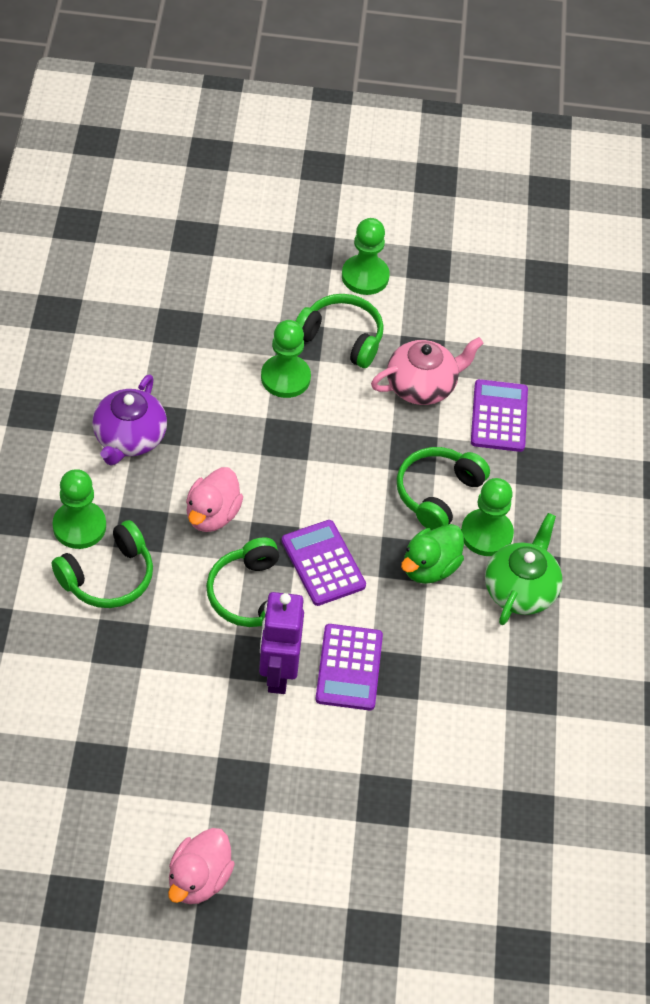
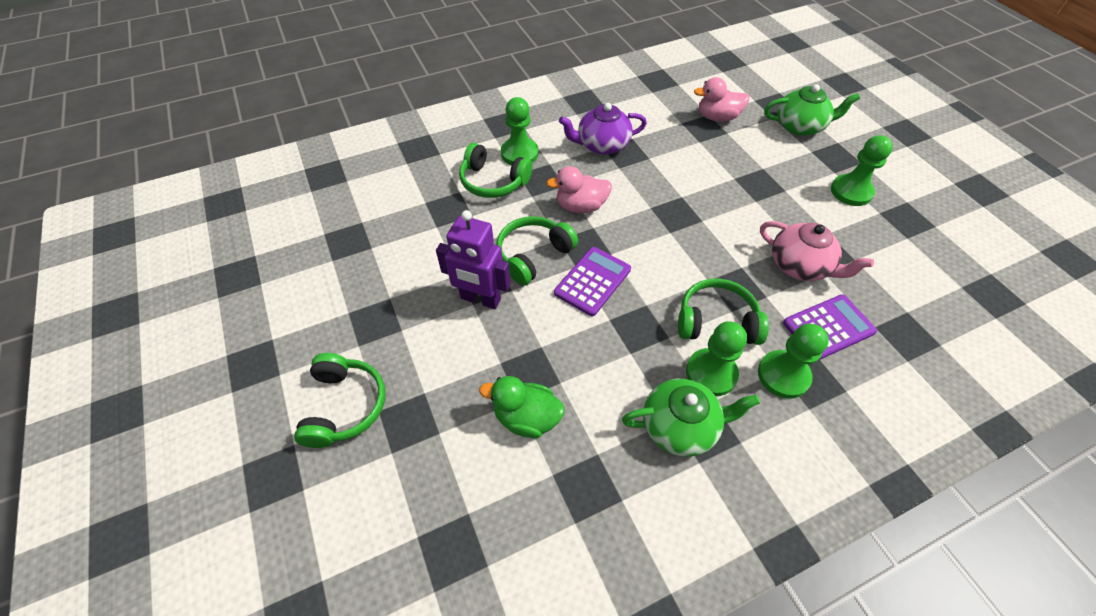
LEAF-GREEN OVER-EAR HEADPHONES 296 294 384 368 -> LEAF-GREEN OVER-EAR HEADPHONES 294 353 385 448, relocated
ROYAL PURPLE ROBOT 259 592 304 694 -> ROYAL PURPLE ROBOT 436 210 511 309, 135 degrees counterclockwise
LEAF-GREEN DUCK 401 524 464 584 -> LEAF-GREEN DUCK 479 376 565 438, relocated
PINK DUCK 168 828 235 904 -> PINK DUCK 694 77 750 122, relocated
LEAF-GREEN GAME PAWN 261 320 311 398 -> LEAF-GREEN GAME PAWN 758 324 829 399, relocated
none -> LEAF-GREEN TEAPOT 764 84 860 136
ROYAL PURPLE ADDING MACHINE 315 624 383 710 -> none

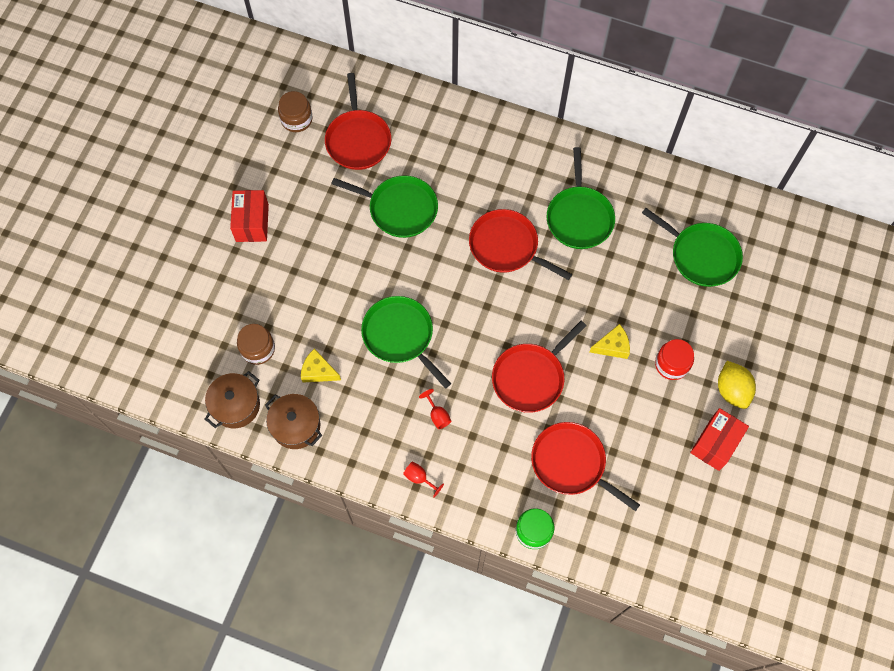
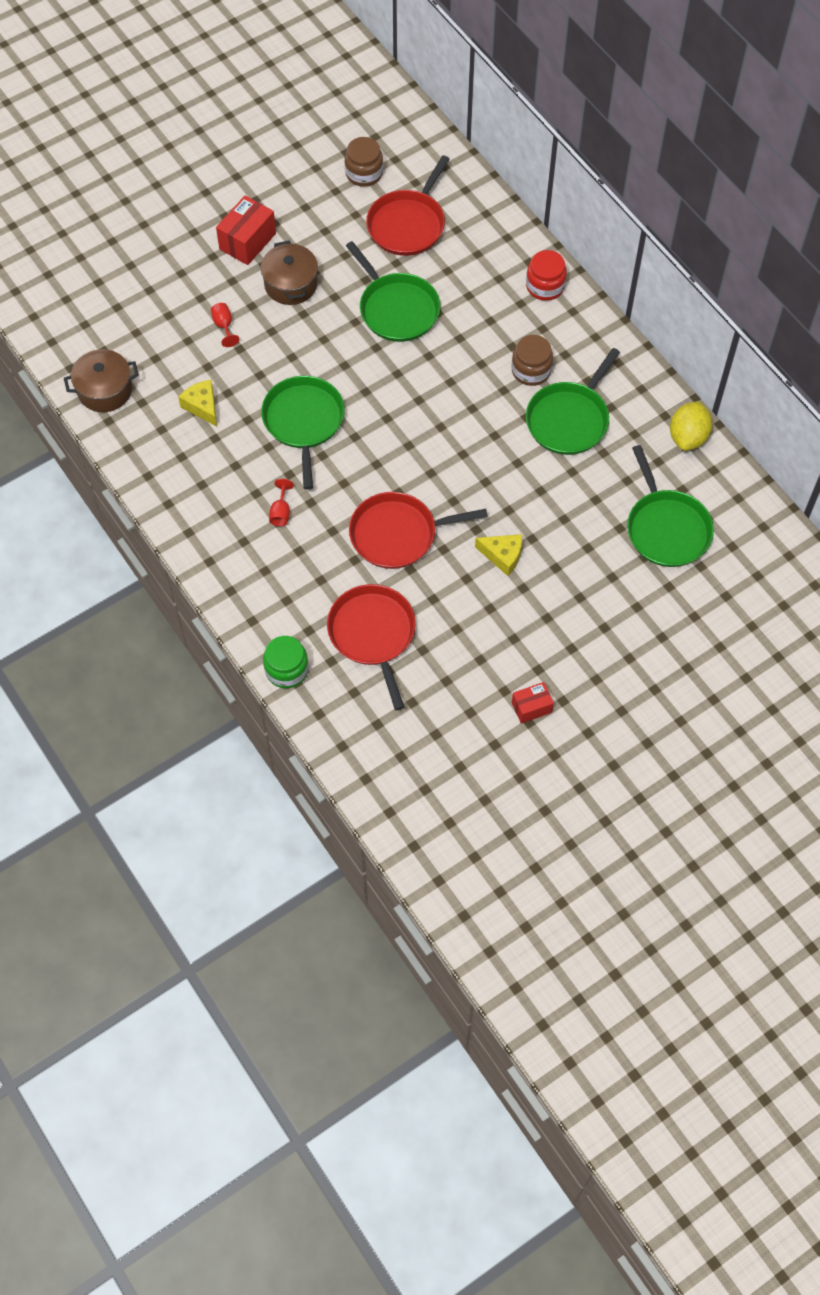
RED WINE GLASS 403 461 444 497 -> RED WINE GLASS 211 303 240 347, relocated
DARK BROWN COOKING POT 265 394 322 449 -> DARK BROWN COOKING POT 261 240 318 305, relocated
DARK BROWN JAM JAR 237 324 275 365 -> DARK BROWN JAM JAR 512 335 553 386, relocated
RED BOX 690 408 749 471 -> RED BOX 512 682 554 724, x0.61
RED JAM JAR 655 339 694 380 -> RED JAM JAR 526 250 567 301, relocated
BRIGHT YELLOW LEMON 718 361 756 409 -> BRIGHT YELLOW LEMON 670 401 712 451, relocated
RED FRYING PAN 469 209 572 280 -> none

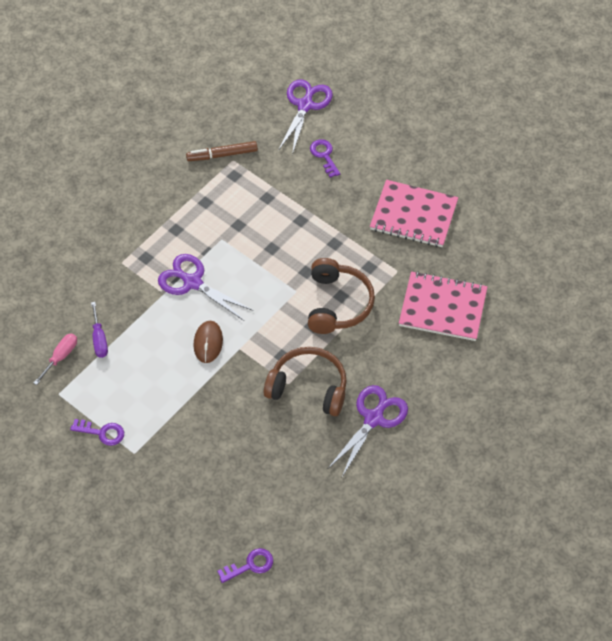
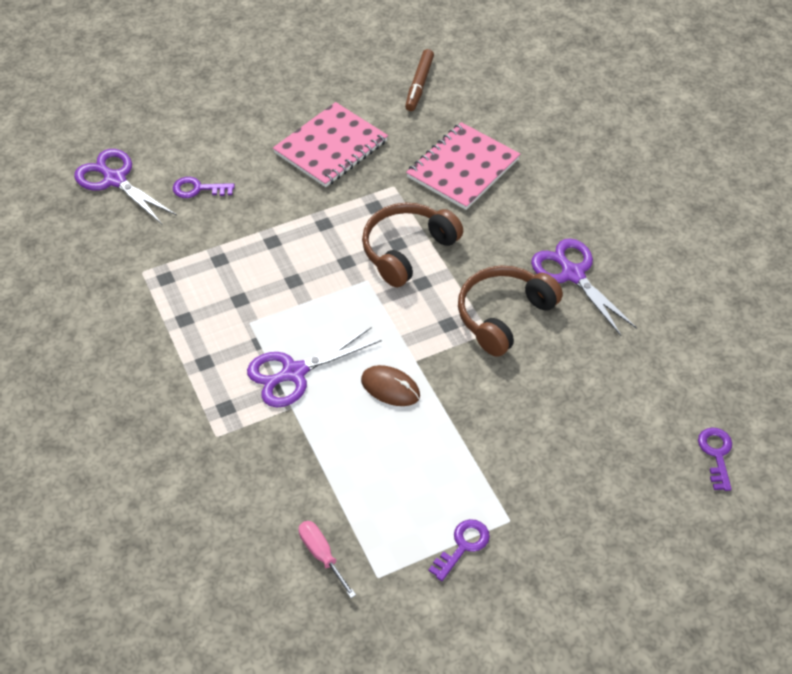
DARK BROWN OVER-EAR HEADPHONES 308 258 375 334 -> DARK BROWN OVER-EAR HEADPHONES 362 203 463 287, 75 degrees counterclockwise
DARK BROWN MARKER 186 141 258 161 -> DARK BROWN MARKER 405 49 434 111, relocated
ROYAL PURPLE HAND SCREWDRIVER 91 302 108 358 -> none

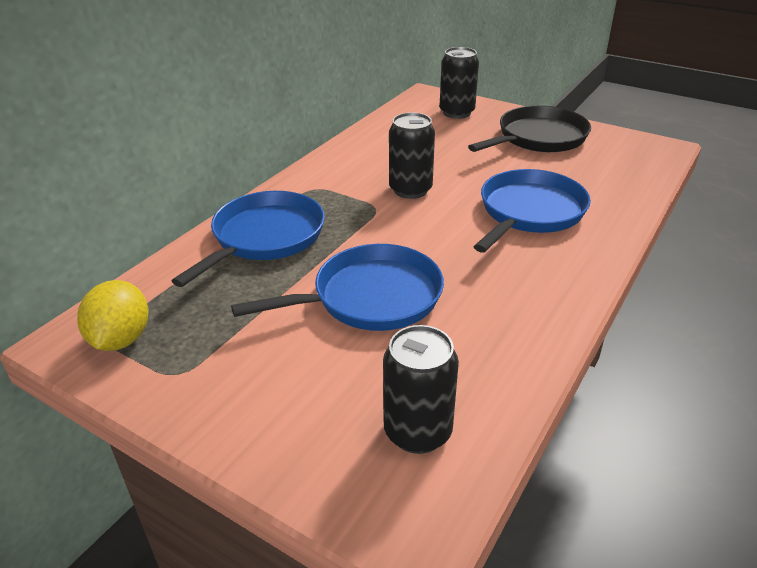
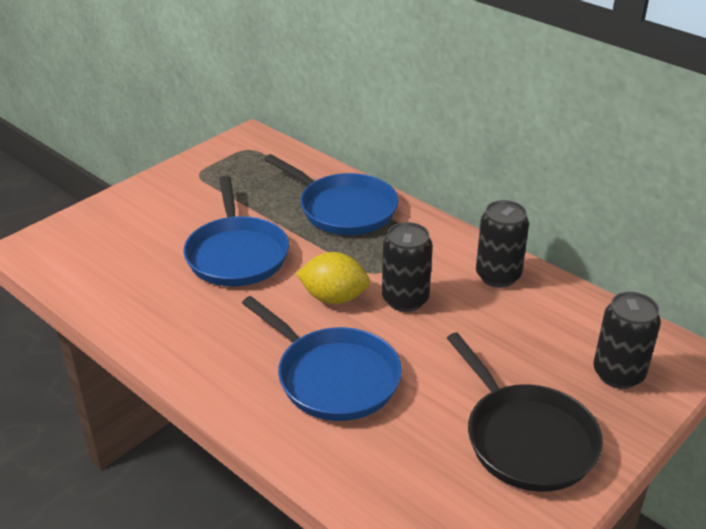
BRIGHT YELLOW LEMON 77 280 149 351 -> BRIGHT YELLOW LEMON 296 252 370 304, relocated
BLACK TIN 383 325 459 454 -> BLACK TIN 476 200 529 287, relocated

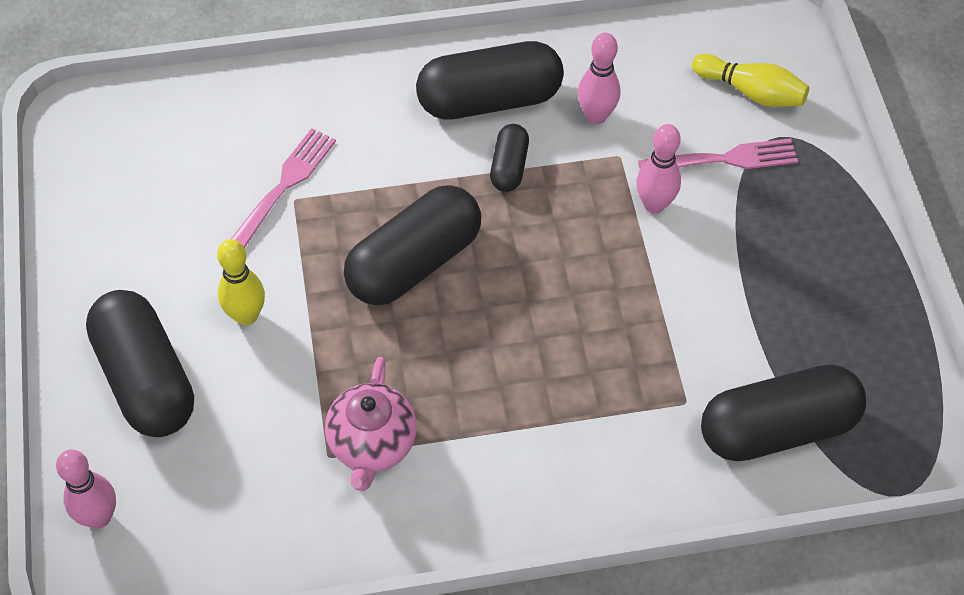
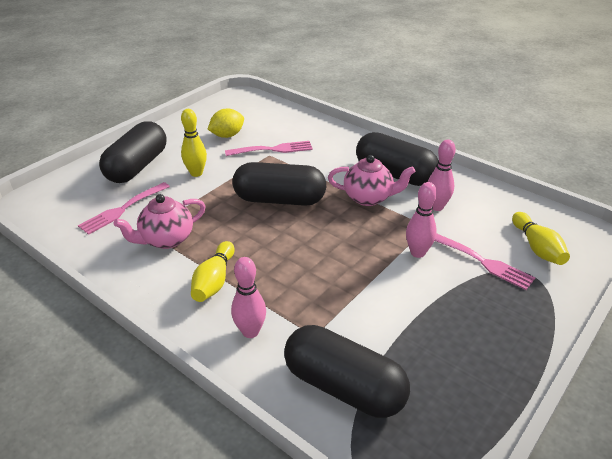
none -> PINK FORK 78 182 170 235
none -> BRIGHT YELLOW BOWLING PIN 191 241 235 302
none -> BRIGHT YELLOW LEMON 208 109 244 138
PINK BOWLING PIN 56 450 116 528 -> PINK BOWLING PIN 231 257 266 338, relocated
BLACK CAPSULE 490 124 529 192 -> PINK TEAPOT 328 155 416 206

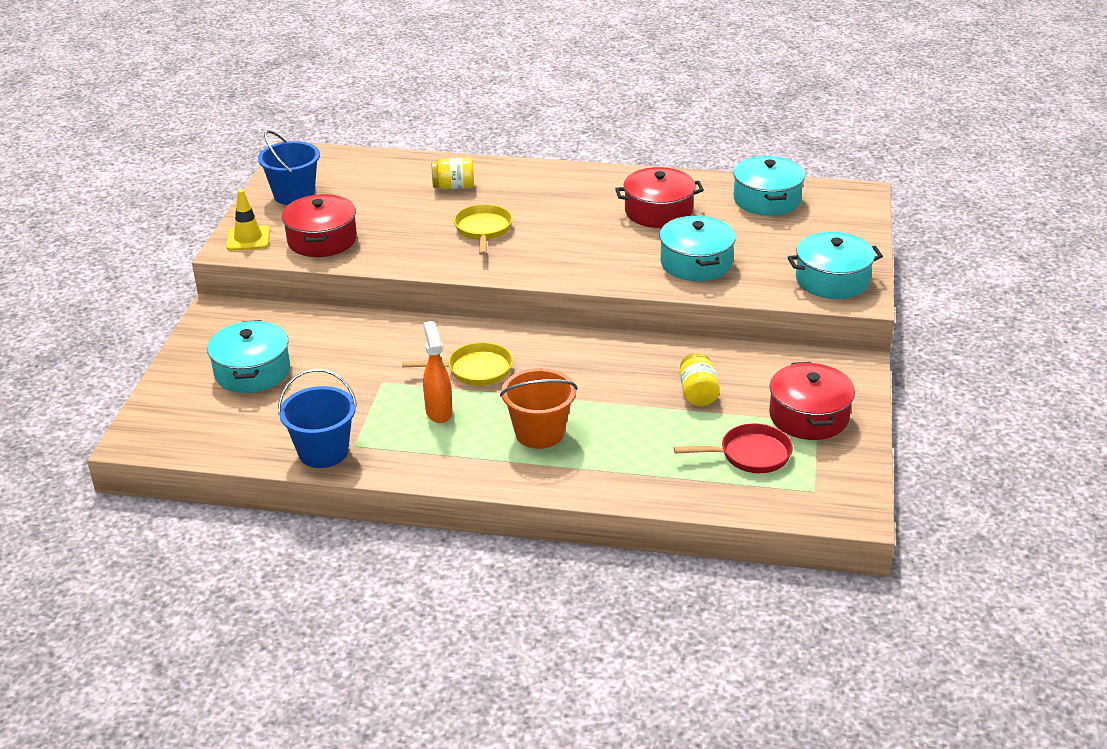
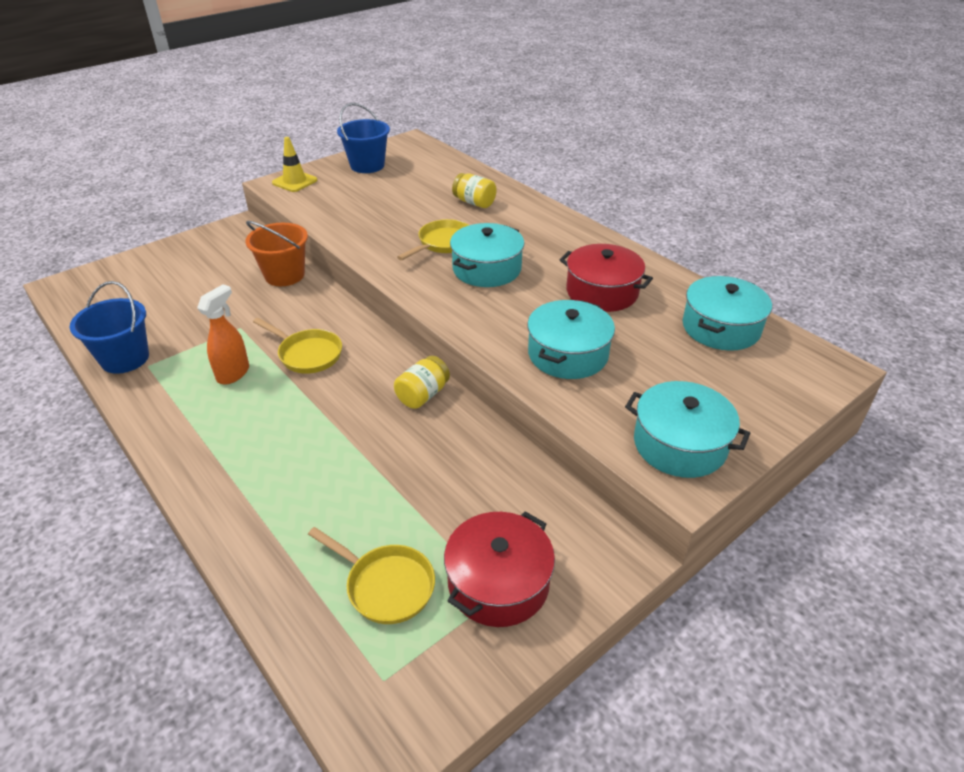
BRIGHT ORANGE SAND BUCKET 500 368 577 449 -> BRIGHT ORANGE SAND BUCKET 245 221 308 286, relocated
RED FRYING PAN 674 423 793 473 -> BRIGHT YELLOW FRYING PAN 308 527 435 624
BRIGHT YELLOW JAM JAR 679 353 720 406 -> BRIGHT YELLOW JAM JAR 394 356 450 409, relocated
TURQUOISE COOKING POT 207 320 290 393 -> TURQUOISE COOKING POT 450 223 525 287, relocated
RED COOKING POT 282 194 357 257 -> none

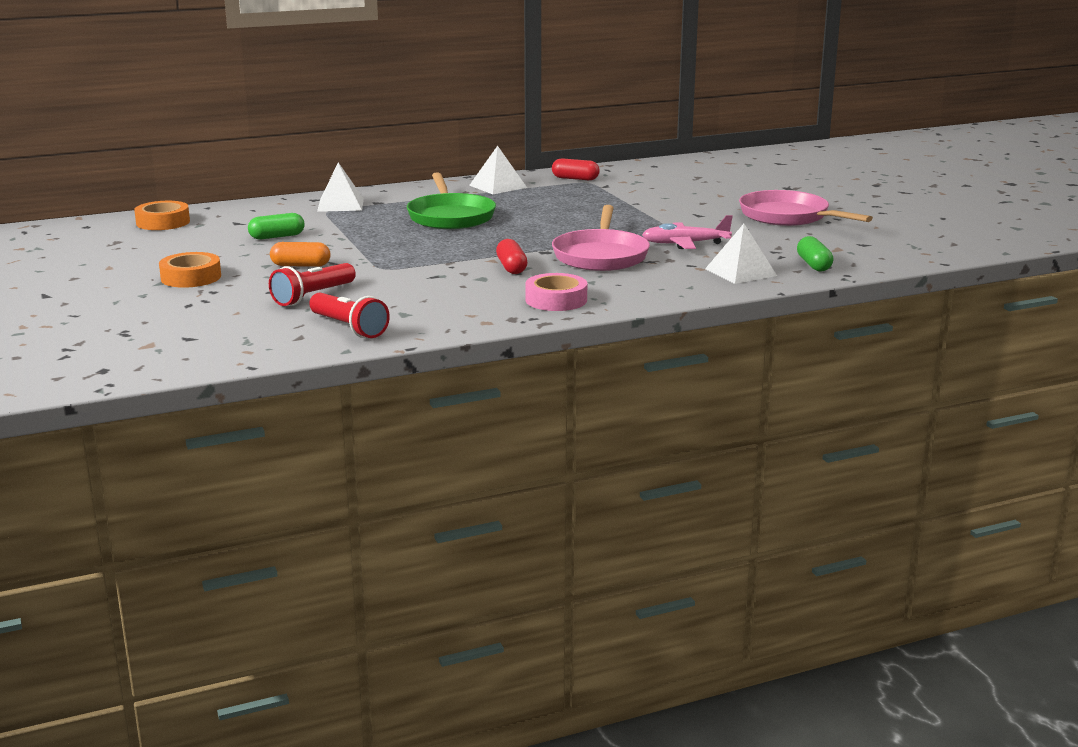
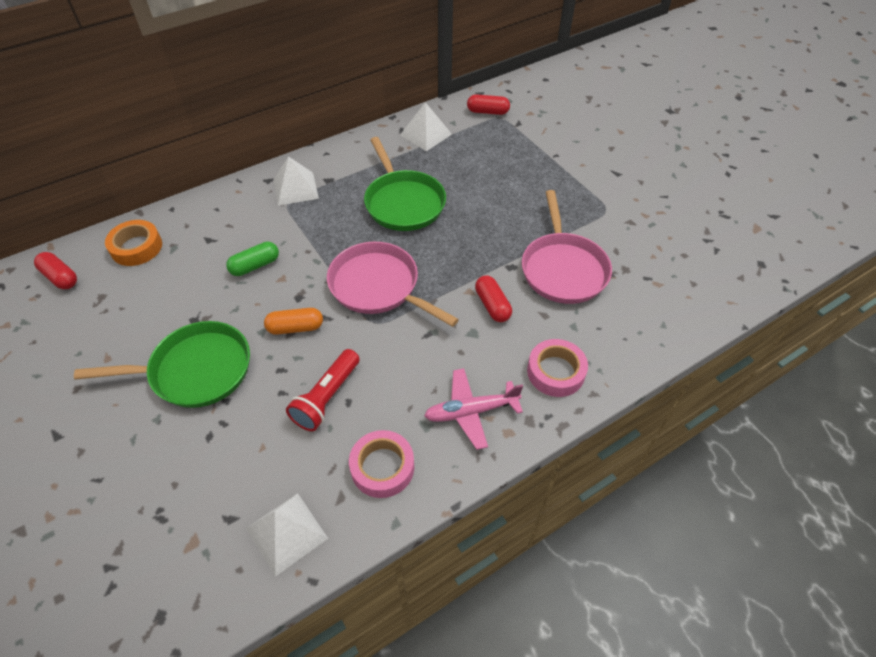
none -> RED CAPSULE 34 252 77 289
BRIGHT ORANGE ROLL OF TAPE 159 252 221 288 -> LEAF-GREEN FRYING PAN 74 321 250 408
SNOW-WHITE PYRAMID 705 224 777 284 -> SNOW-WHITE PYRAMID 246 493 328 577, relocated
PINK FRYING PAN 739 190 873 226 -> PINK FRYING PAN 327 242 459 327, relocated
RED POCKET TORCH 309 292 390 338 -> PINK ROLL OF TAPE 349 430 414 498
PINK TOY PLANE 642 215 733 249 -> PINK TOY PLANE 424 368 523 450, relocated
LEAF-GREEN CAPSULE 797 236 833 272 -> none

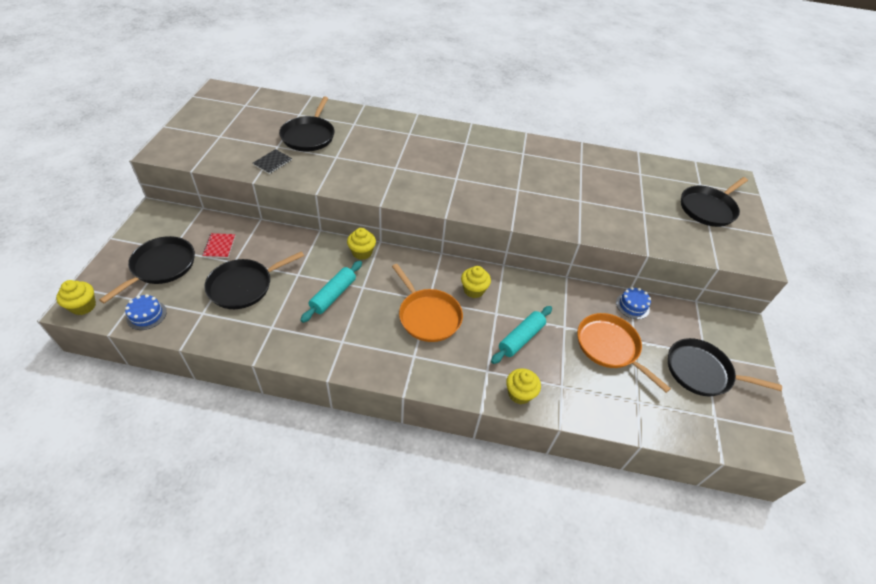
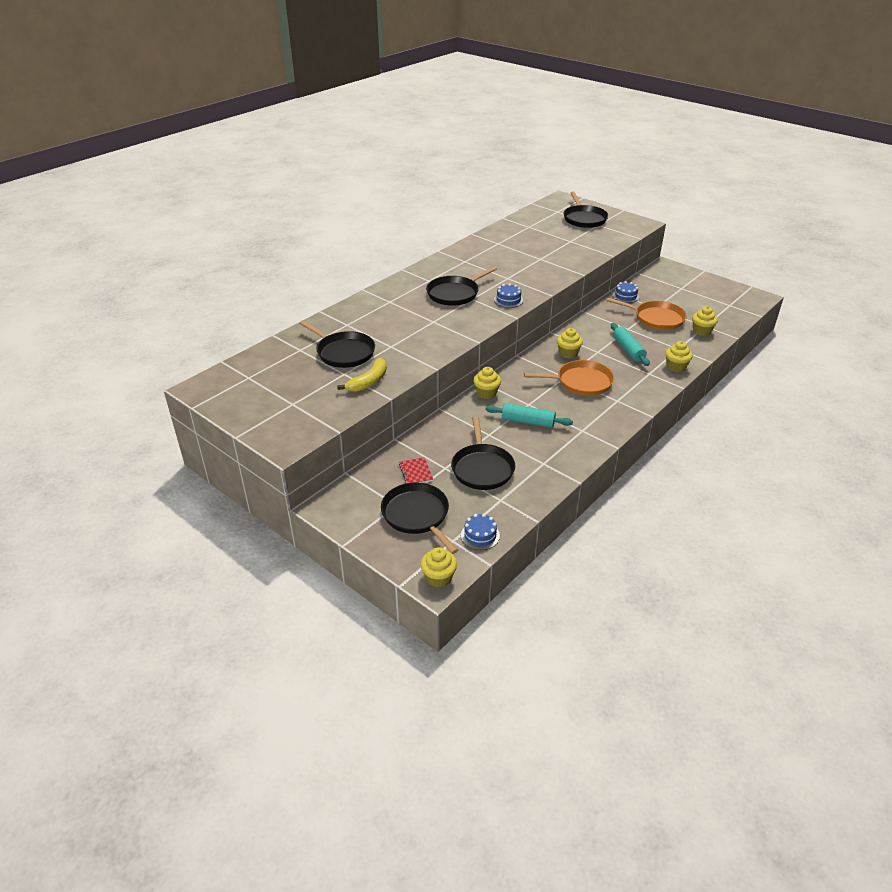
BLACK EXERCISE BOOK 253 149 292 174 -> BRIGHT YELLOW BANANA FRUIT 337 358 387 392
RED EXERCISE BOOK 202 233 235 258 -> RED EXERCISE BOOK 399 457 433 483, 45 degrees clockwise
BLACK FRYING PAN 668 338 782 397 -> BLACK FRYING PAN 426 266 497 306, relocated
TURQUOISE DOUGH ROLLER 300 261 362 323 -> TURQUOISE DOUGH ROLLER 485 403 573 428, 45 degrees counterclockwise
none -> COBALT GATEAU 494 283 523 308
BRIGHT ORANGE FRYING PAN 577 313 671 393 -> BRIGHT ORANGE FRYING PAN 607 298 687 330, 150 degrees counterclockwise
none -> BRIGHT YELLOW MUFFIN 692 306 718 336

